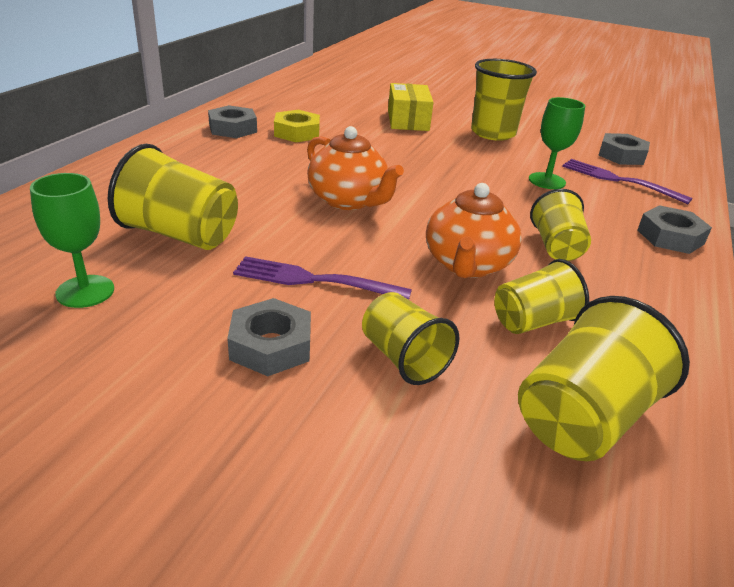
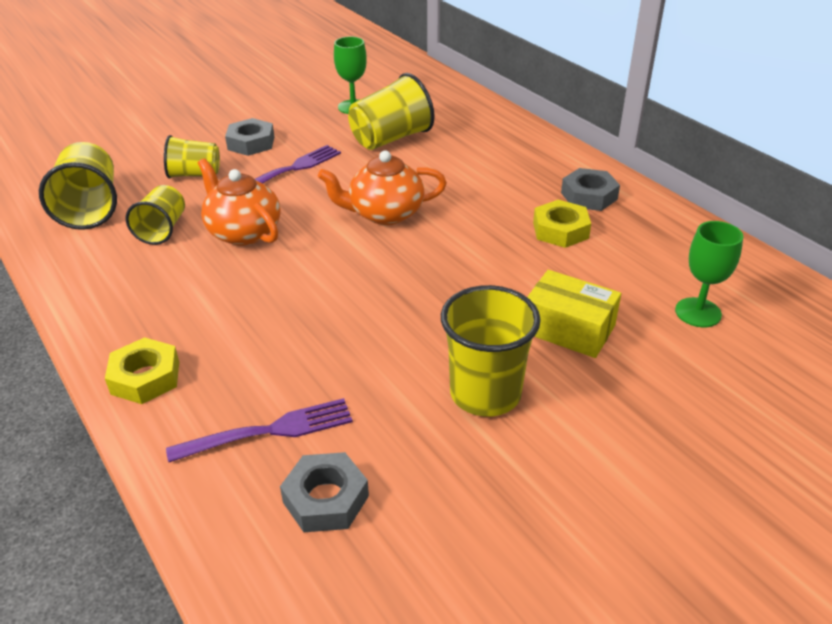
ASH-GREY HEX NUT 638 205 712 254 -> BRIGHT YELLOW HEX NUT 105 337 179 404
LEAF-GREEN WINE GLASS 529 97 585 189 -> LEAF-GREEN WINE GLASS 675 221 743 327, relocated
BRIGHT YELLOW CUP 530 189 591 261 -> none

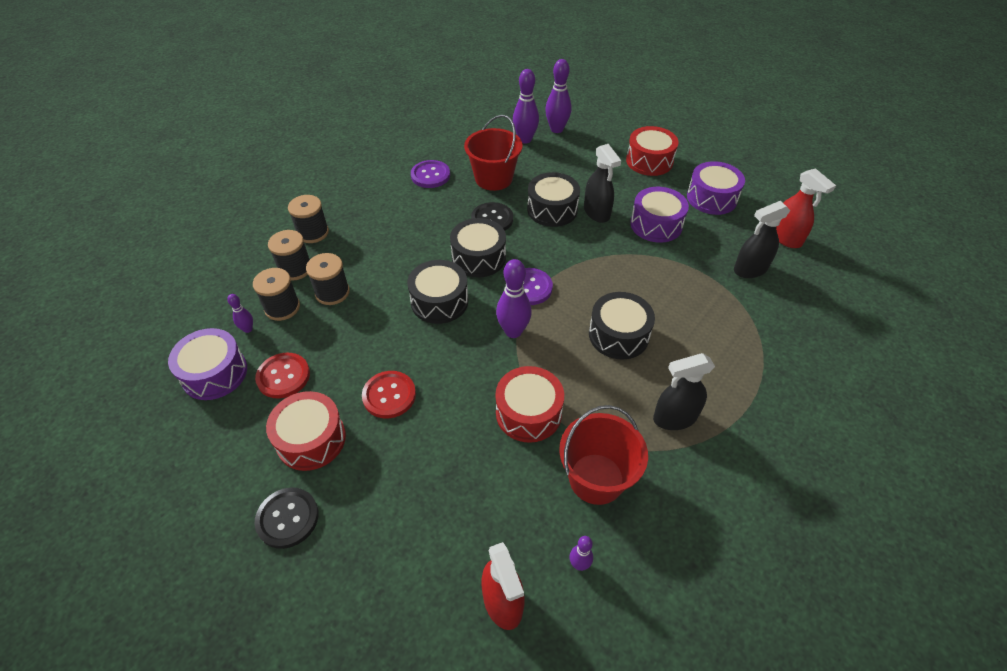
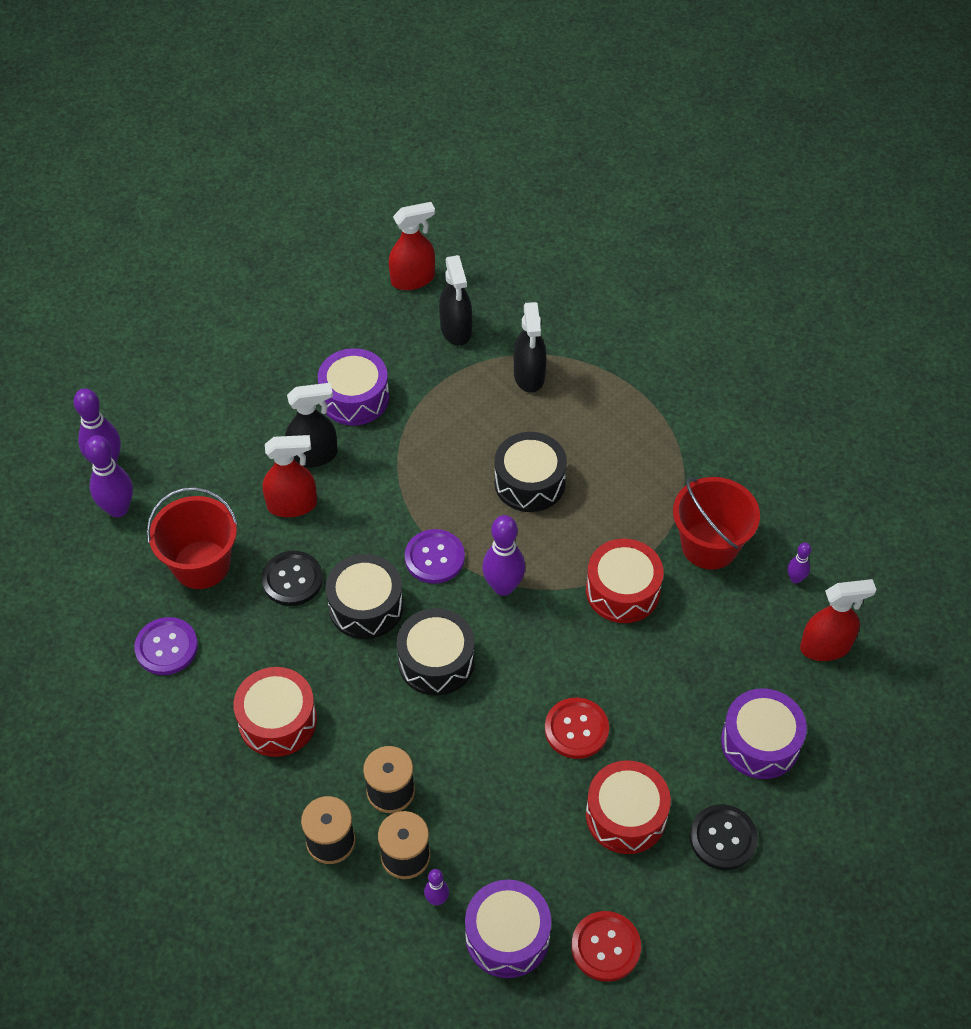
RED DRUM 626 126 679 176 -> RED DRUM 233 667 317 757, relocated
BLACK DRUM 527 172 580 227 -> RED SPRAY BOTTLE 262 435 317 517
BLACK SPRAY BOTTLE 653 353 715 430 -> BLACK SPRAY BOTTLE 514 302 546 393, relocated
RED SEWING BUTTON 255 353 310 398 -> RED SEWING BUTTON 571 911 641 982, relocated
ROYAL PURPLE DRUM 687 161 745 215 -> ROYAL PURPLE DRUM 721 688 807 779, relocated
BLACK REEL OF THREAD 288 195 329 243 -> none

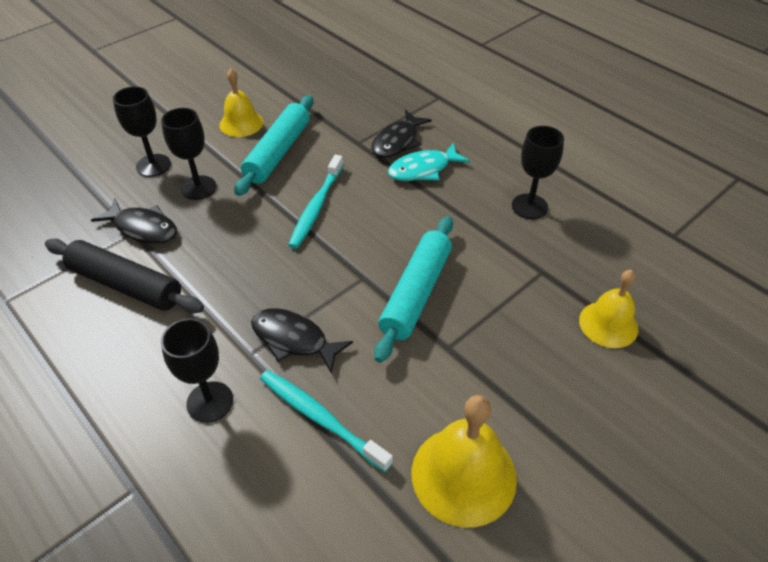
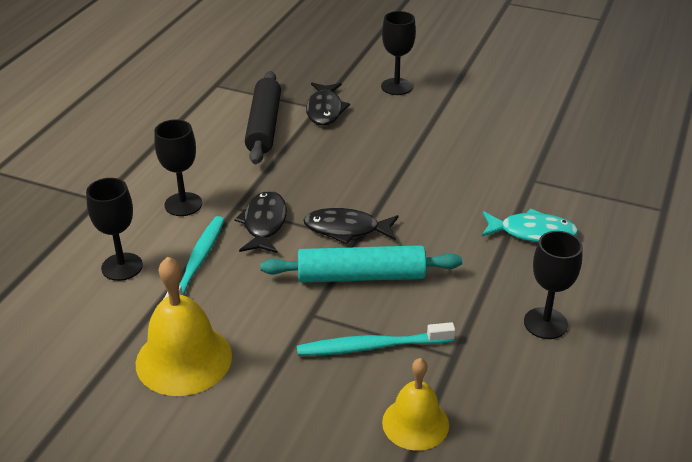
BLACK WINE GLASS 161 108 217 200 -> BLACK WINE GLASS 86 178 143 281, relocated
TURQUOISE TOOTH BRUSH 288 155 343 249 -> TURQUOISE TOOTH BRUSH 297 322 455 356, relocated
BLACK FISH 372 110 432 158 -> BLACK FISH 303 208 399 245, relocated
TURQUOISE FISH 388 143 470 181 -> TURQUOISE FISH 482 209 578 242, 150 degrees clockwise
BRIGHT YELLOW SCHOOL BELL 219 69 264 137 -> none
TURQUOISE DOUGH ROLLER 234 95 313 196 -> none

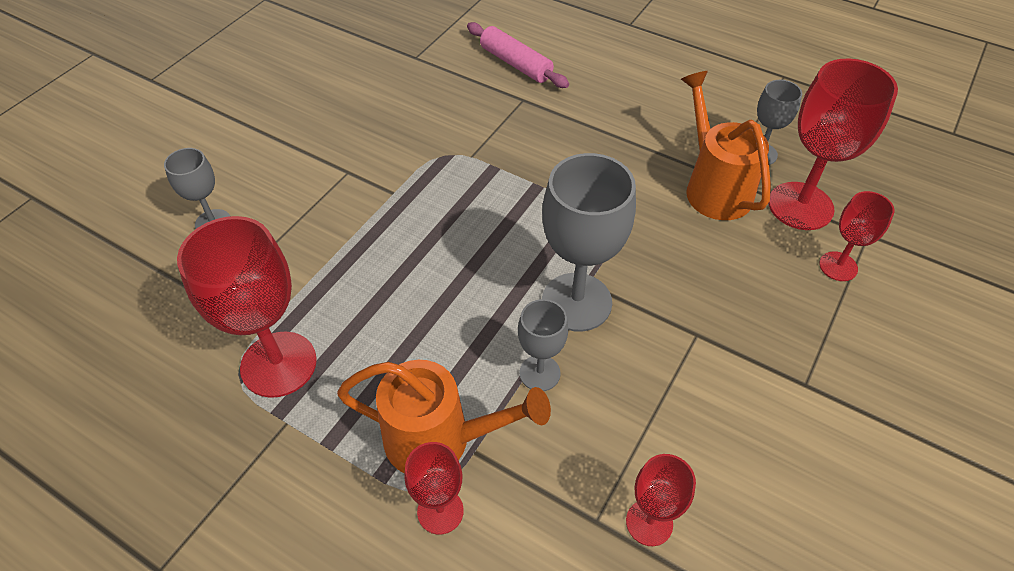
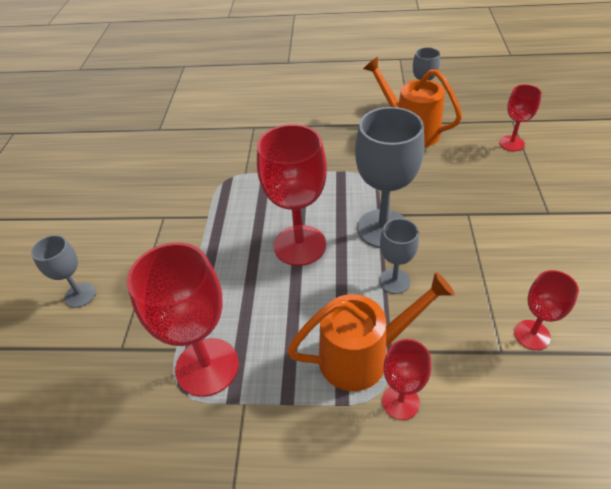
RED WINE GLASS 769 58 898 230 -> RED WINE GLASS 257 124 327 266, relocated
PINK DOUGH ROLLER 467 22 569 88 -> none

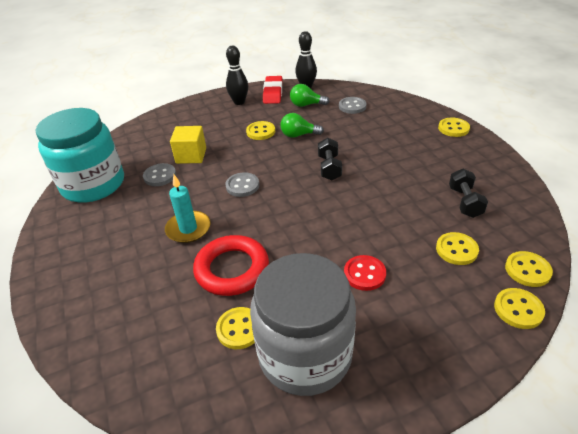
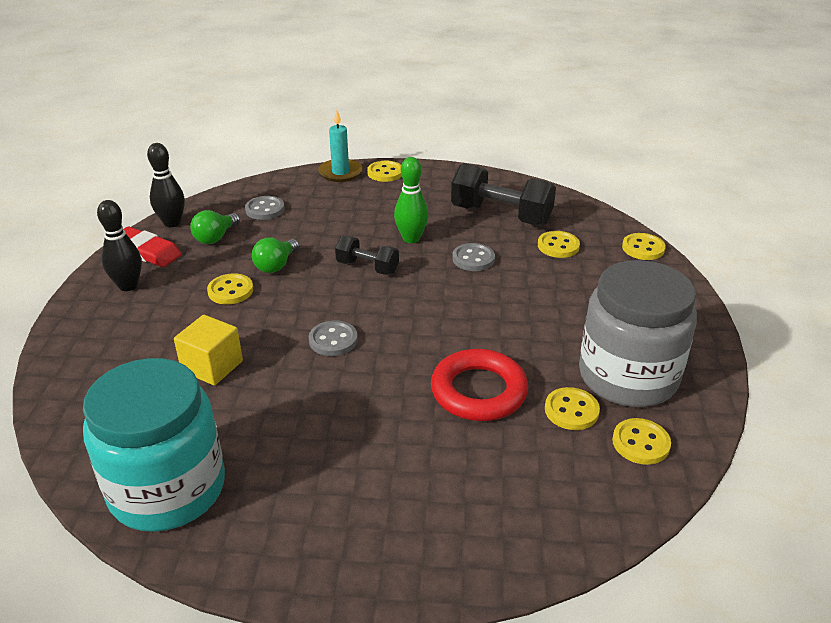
TURQUOISE WAX CANDLE 165 175 211 243 -> TURQUOISE WAX CANDLE 318 110 363 182, relocated
none -> LEAF-GREEN BOWLING PIN 394 157 429 243
BLACK FREE WEIGHT 449 168 488 218 -> BLACK FREE WEIGHT 451 163 556 226, x1.76
ASH-GREY SEWING BUTTON 143 163 176 186 -> ASH-GREY SEWING BUTTON 452 243 495 271, relocated
BRIGHT YELLOW SEWING BUTTON 505 251 553 287 -> BRIGHT YELLOW SEWING BUTTON 612 418 671 465, relocated
RED SEWING BUTTON 344 255 386 291 -> none

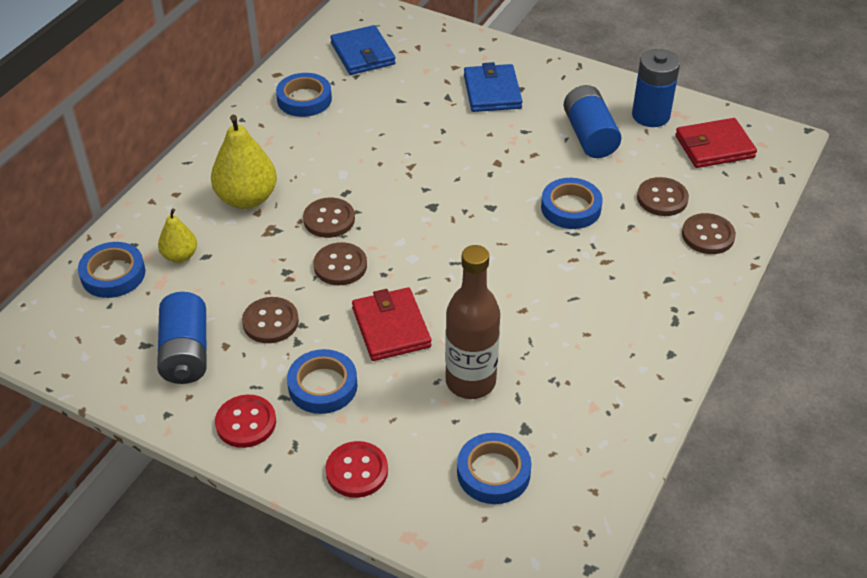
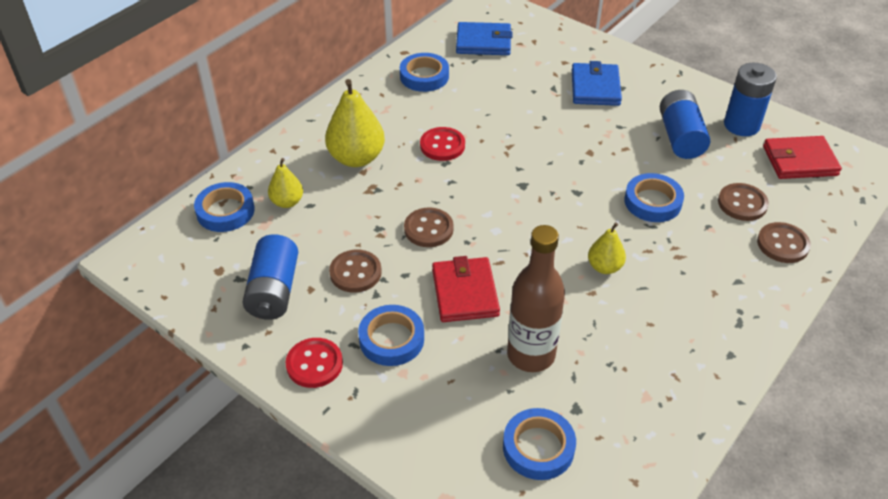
RED SEWING BUTTON 325 441 388 498 -> RED SEWING BUTTON 420 127 465 161, relocated
COBALT BILLFOLD 330 25 396 75 -> COBALT BILLFOLD 456 22 512 55, 75 degrees counterclockwise
none -> BRIGHT YELLOW TOY PEAR 588 222 626 274
DARK BROWN SEWING BUTTON 303 198 355 238 -> none

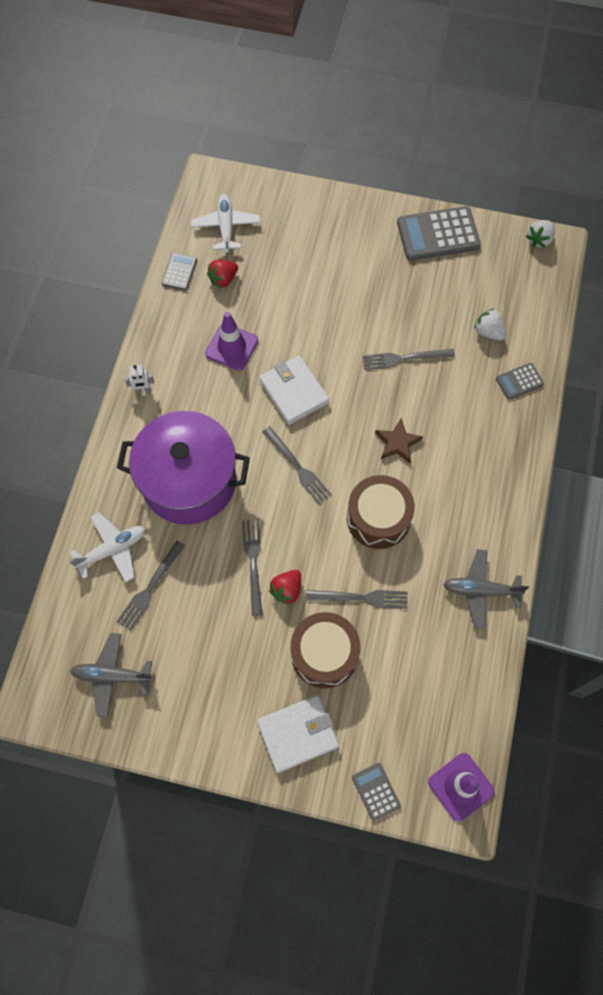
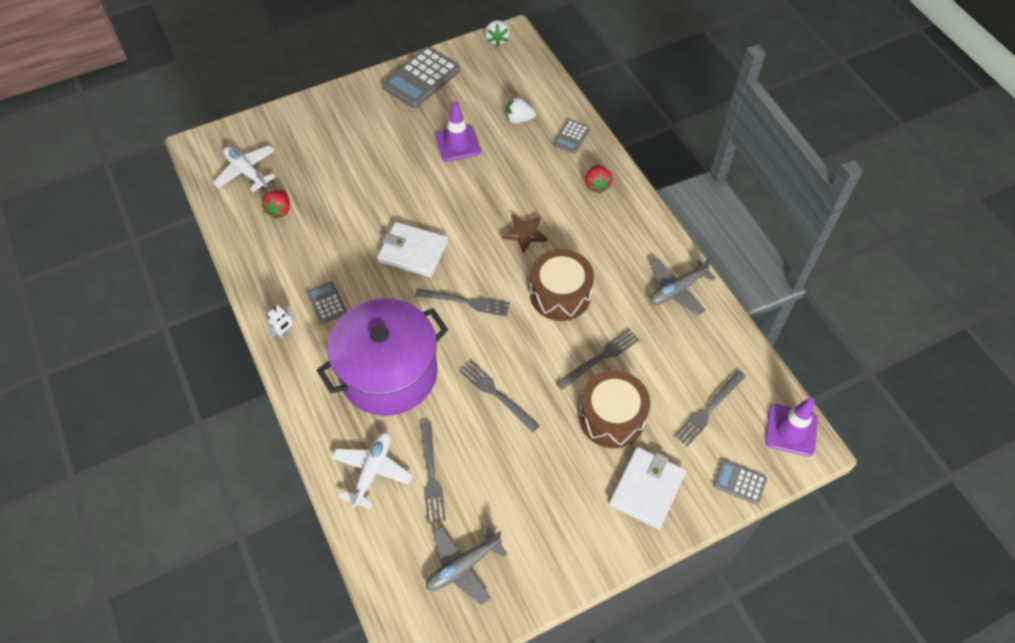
ASH-GREY ADDING MACHINE 162 253 197 291 -> ASH-GREY ADDING MACHINE 307 281 347 324, relocated
ROYAL PURPLE SAFETY CONE 205 312 258 371 -> ROYAL PURPLE SAFETY CONE 435 101 481 162, relocated
RED BERRY 269 570 301 605 -> RED BERRY 585 165 613 194, relocated
ASH-GREY FORK 362 349 455 370 -> ASH-GREY FORK 673 370 746 447, relocated

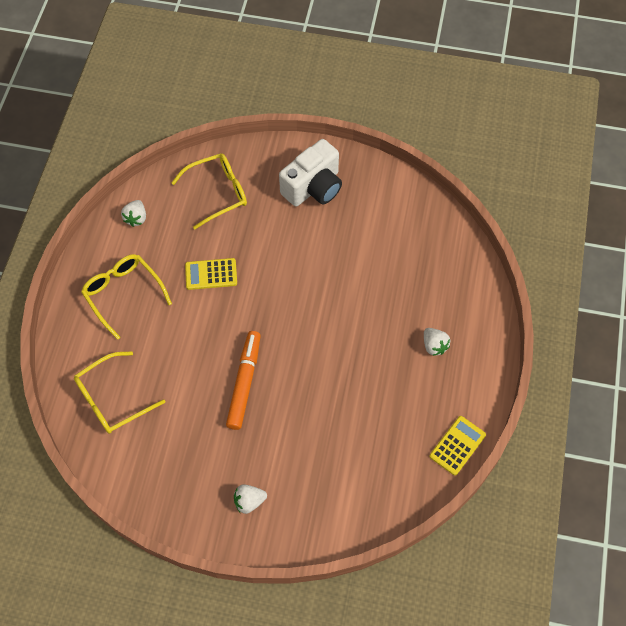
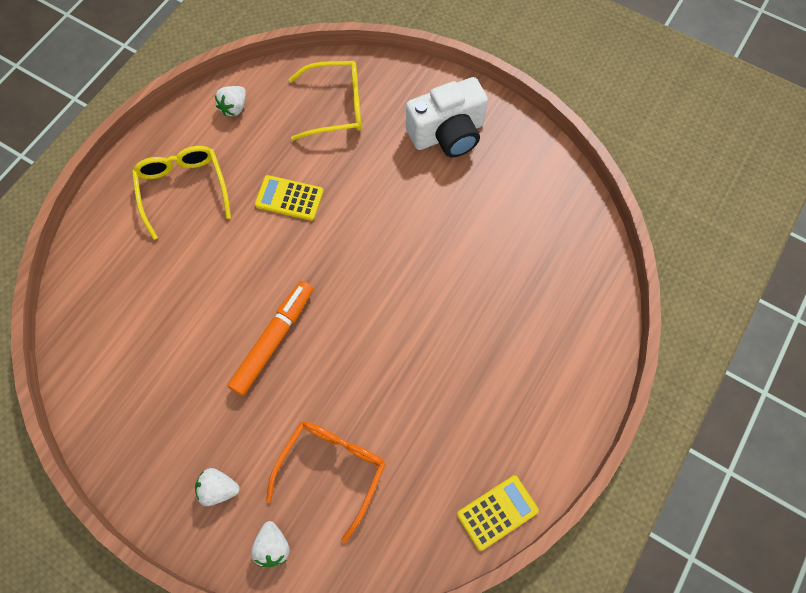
SNOW-WHITE BERRY 424 328 450 356 -> SNOW-WHITE BERRY 251 521 290 567, relocated
none -> BRIGHT ORANGE EYEGLASSES 266 421 386 543
BRIGHT YELLOW EYEGLASSES 74 352 165 434 -> none

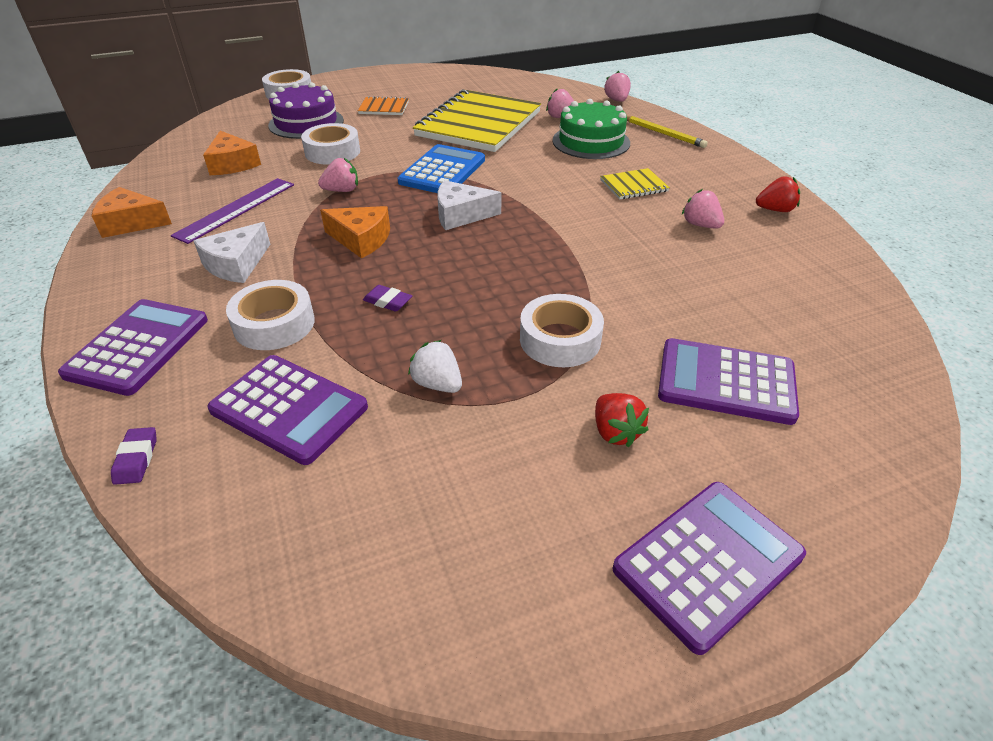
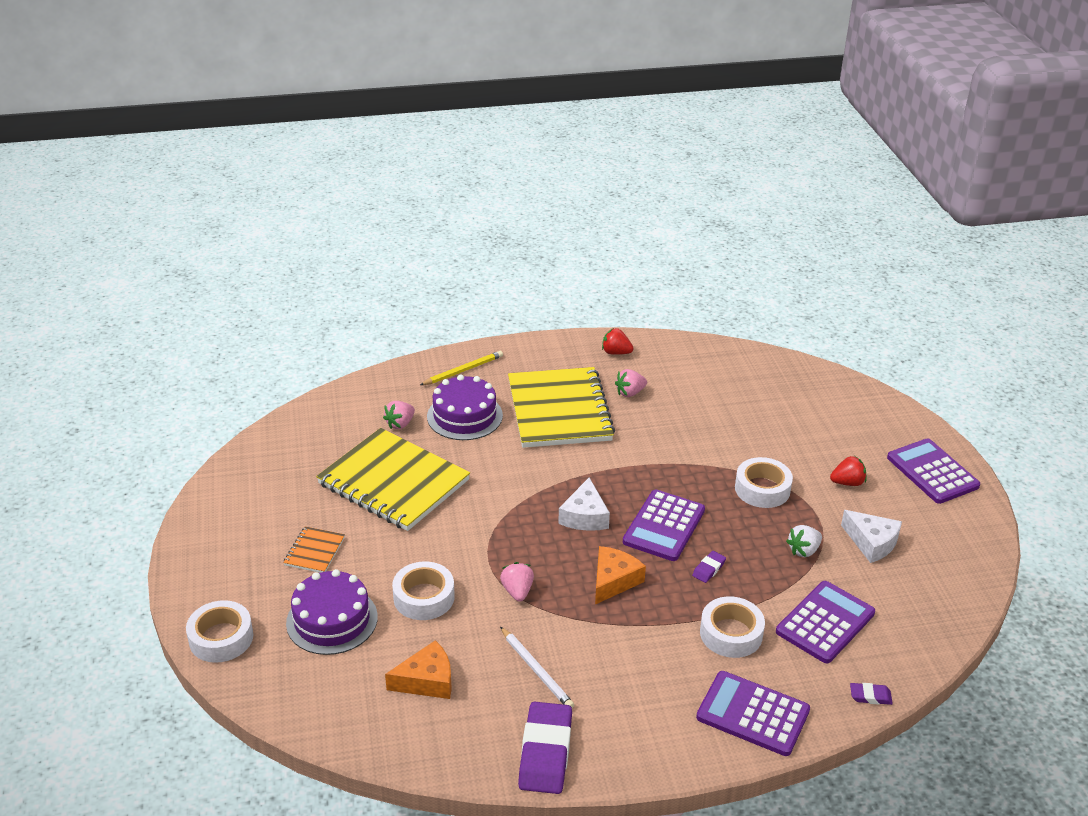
LEAF-GREEN GATEAU 552 99 630 159 -> ROYAL PURPLE GATEAU 427 375 503 440
ROYAL PURPLE MEASURING STICK 171 178 294 244 -> SNOW-WHITE PENCIL 500 627 574 708
BRIGHT YELLOW EXERCISE BOOK 600 168 670 200 -> BRIGHT YELLOW EXERCISE BOOK 508 367 615 448, x2.35
BRIGHT ORANGE CHEESE 91 187 172 238 -> ROYAL PURPLE PENCIL ERASER 518 702 572 794
RED BERRY 756 177 800 212 -> RED BERRY 602 328 633 355, 75 degrees counterclockwise
ROYAL PURPLE ADDING MACHINE 658 338 799 425 -> ROYAL PURPLE ADDING MACHINE 623 490 705 561, relocated
SNOW-WHITE CHEESE 194 222 270 283 -> SNOW-WHITE CHEESE 841 510 902 563, relocated
COBALT ADDING MACHINE 397 144 485 193 -> none
PINK BERRY 604 71 631 102 -> none

